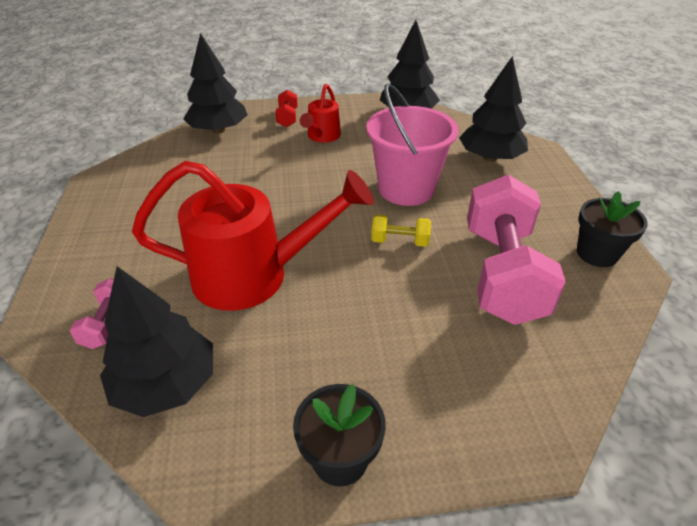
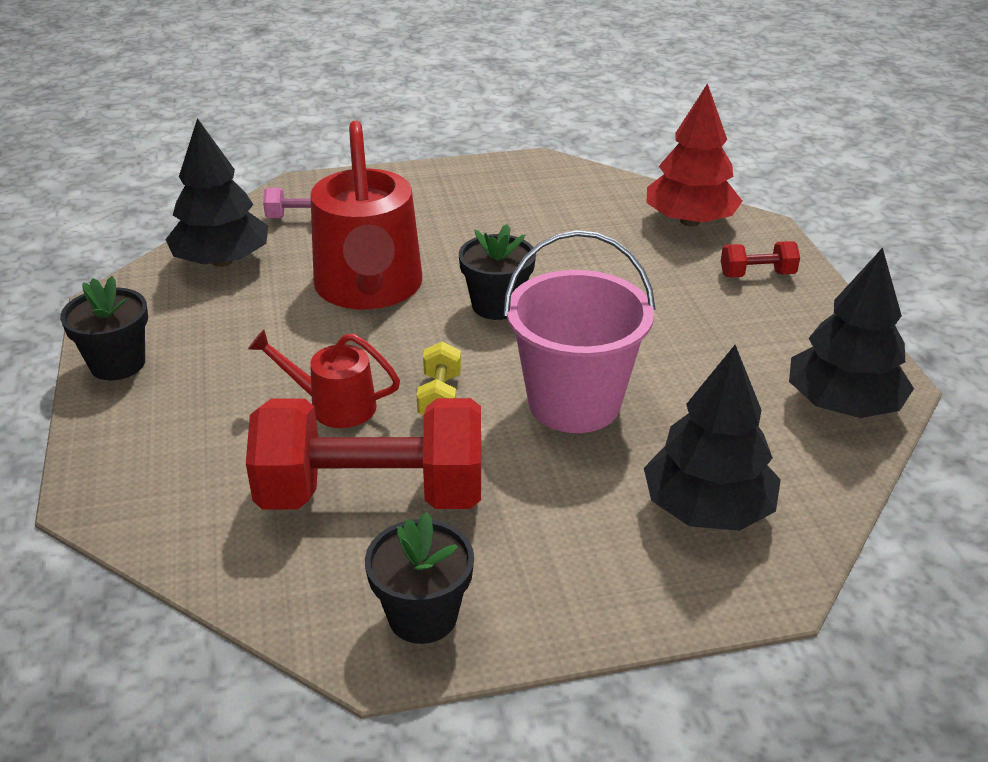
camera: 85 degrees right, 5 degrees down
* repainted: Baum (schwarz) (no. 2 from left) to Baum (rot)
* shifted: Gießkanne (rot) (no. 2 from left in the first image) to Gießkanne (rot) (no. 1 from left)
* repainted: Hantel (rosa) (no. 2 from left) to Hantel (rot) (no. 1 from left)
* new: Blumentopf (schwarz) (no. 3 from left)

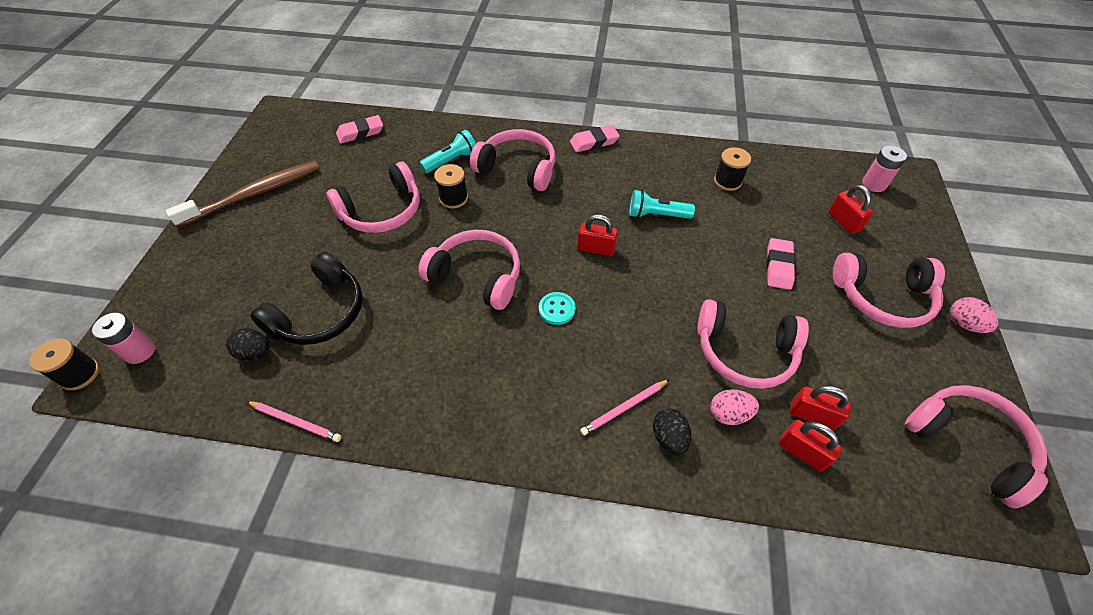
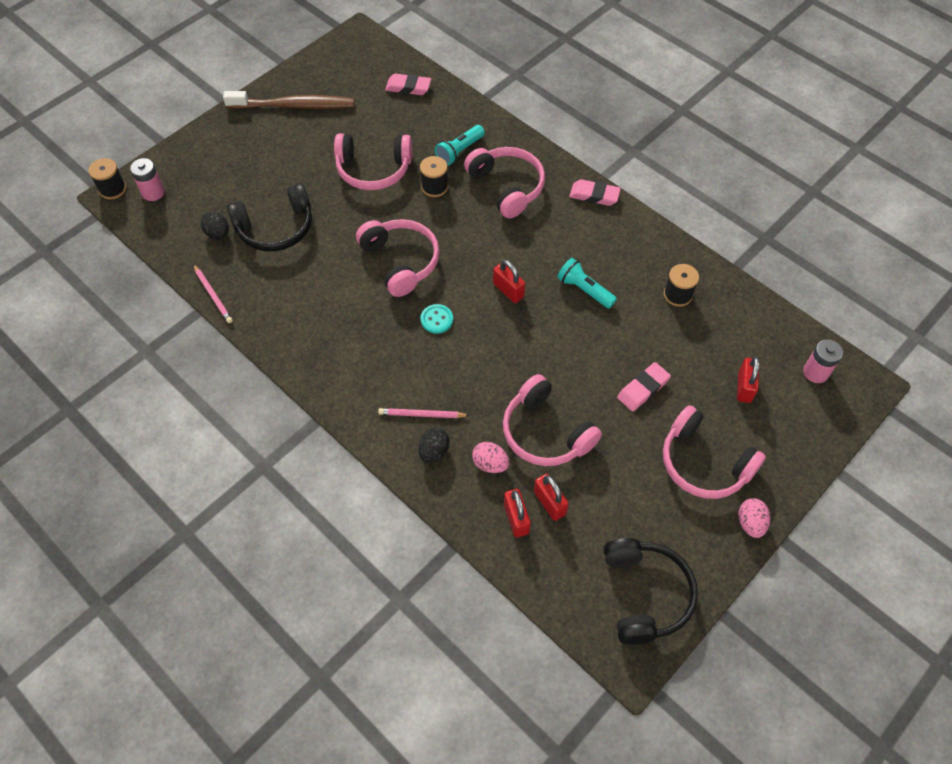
camera: 35 degrees right, 5 degrees up
* rotated: Taschenlampe (türkis) (no. 1 from left) 135 degrees clockwise
* repainted: Kopfhörer (rosa) (no. 6 from left) to Kopfhörer (schwarz) (no. 2 from left)

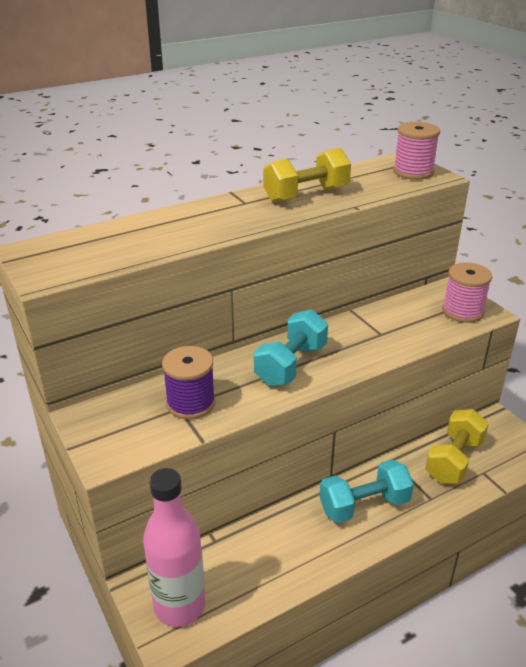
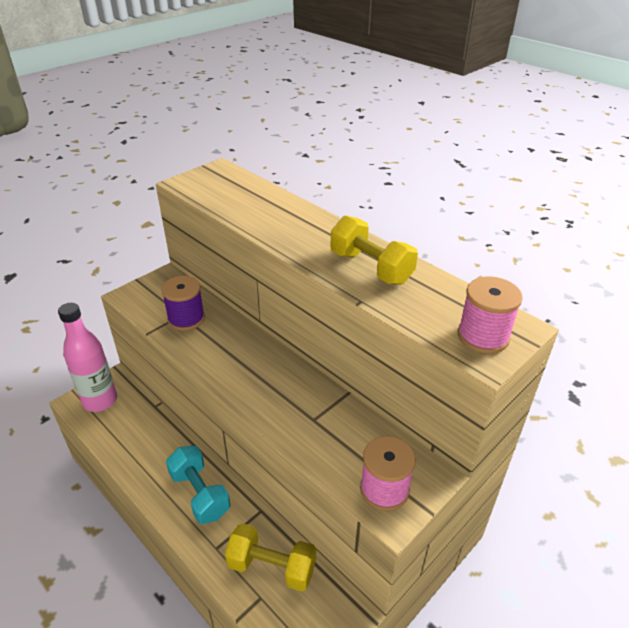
camera: 75 degrees right, 5 degrees up
* gone: Hantel (türkis) (no. 1 from left)

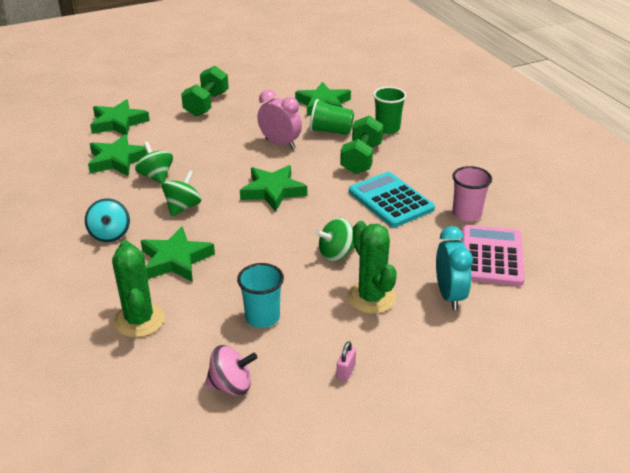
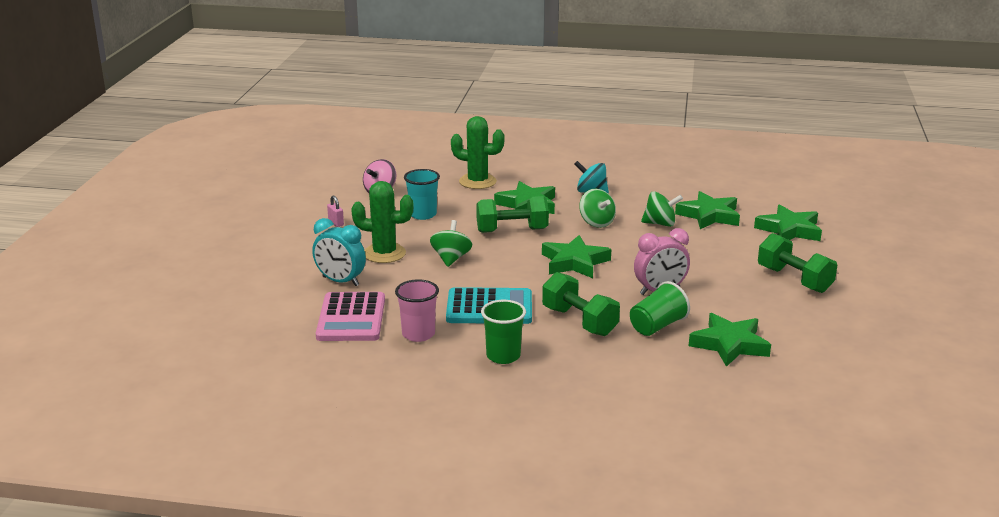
camera: 125 degrees right, 10 degrees down
* shifted: Becher (grün) (no. 2 from left in the first image) to Becher (grün) (no. 1 from left)
* rotated: Taschenrechner (rosa) 45 degrees clockwise
* new: Hantel (grün) (no. 1 from left)

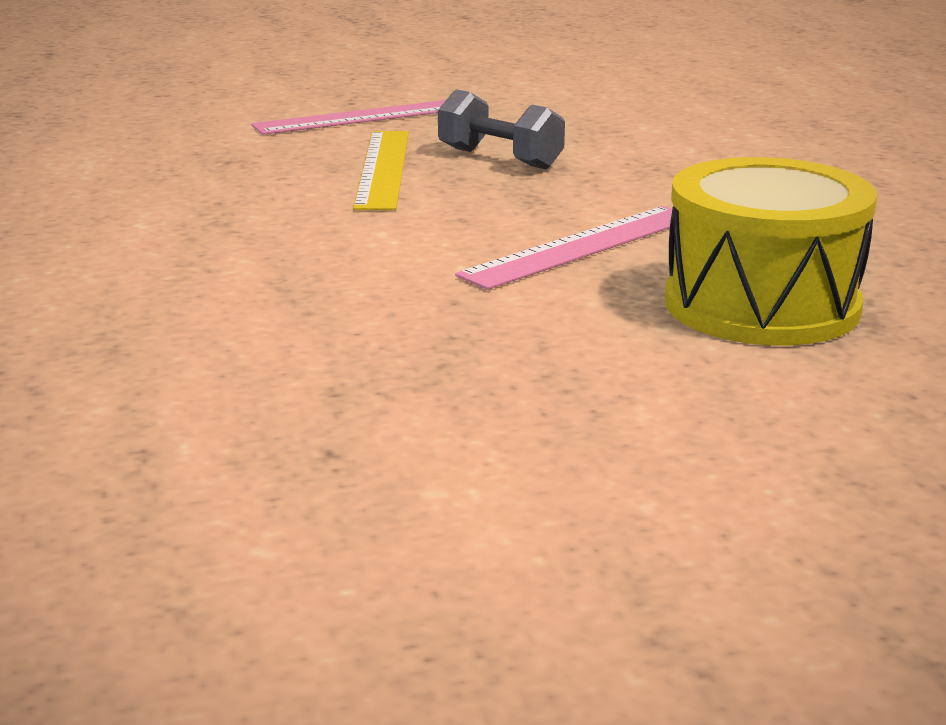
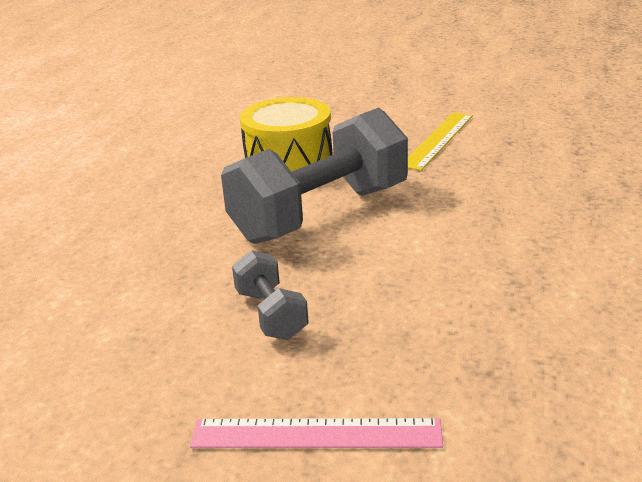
camera: 150 degrees left, 5 degrees up
* shifted: Lineal (gelb)
* swapped: Lineal (rosa) (no. 2 from left) to Hantel (grau) (no. 2 from left)

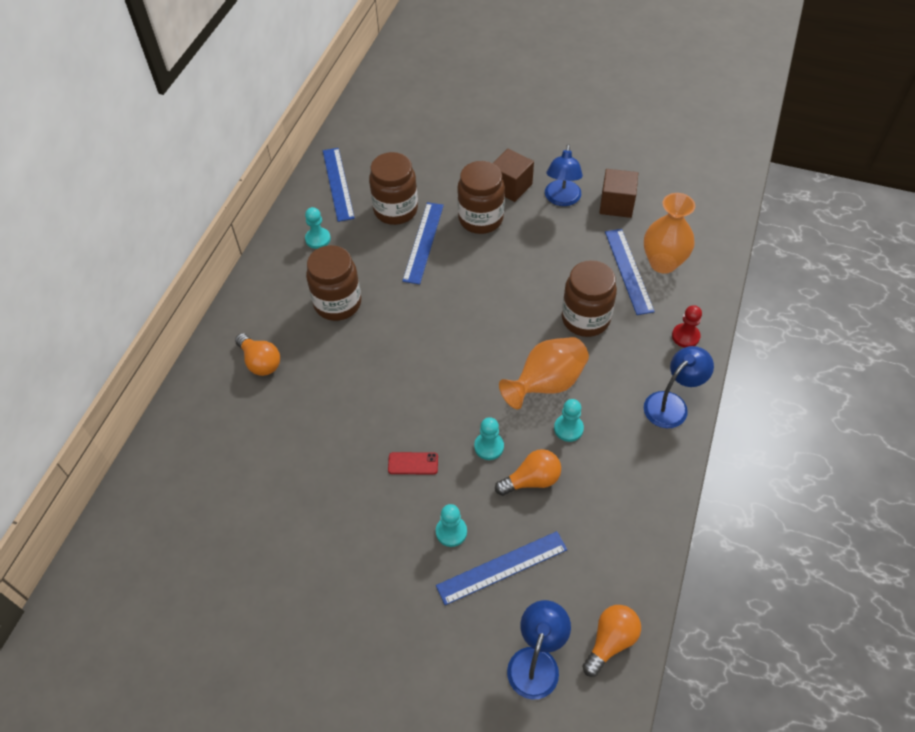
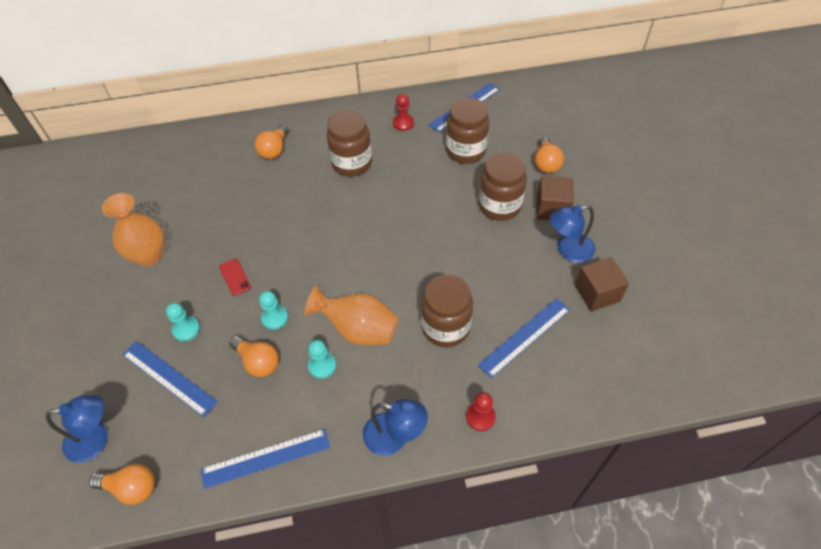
camera: 60 degrees right, 0 degrees up
* shifted: Vase (orange) (no. 2 from left in the first image) to Vase (orange) (no. 1 from left)
* shifted: Lineal (blau) (no. 2 from left)
* repainted: Bauer (türkis) (no. 1 from left) to Bauer (rot) (no. 1 from left)
* new: Glühbirne (orange) (no. 4 from left)

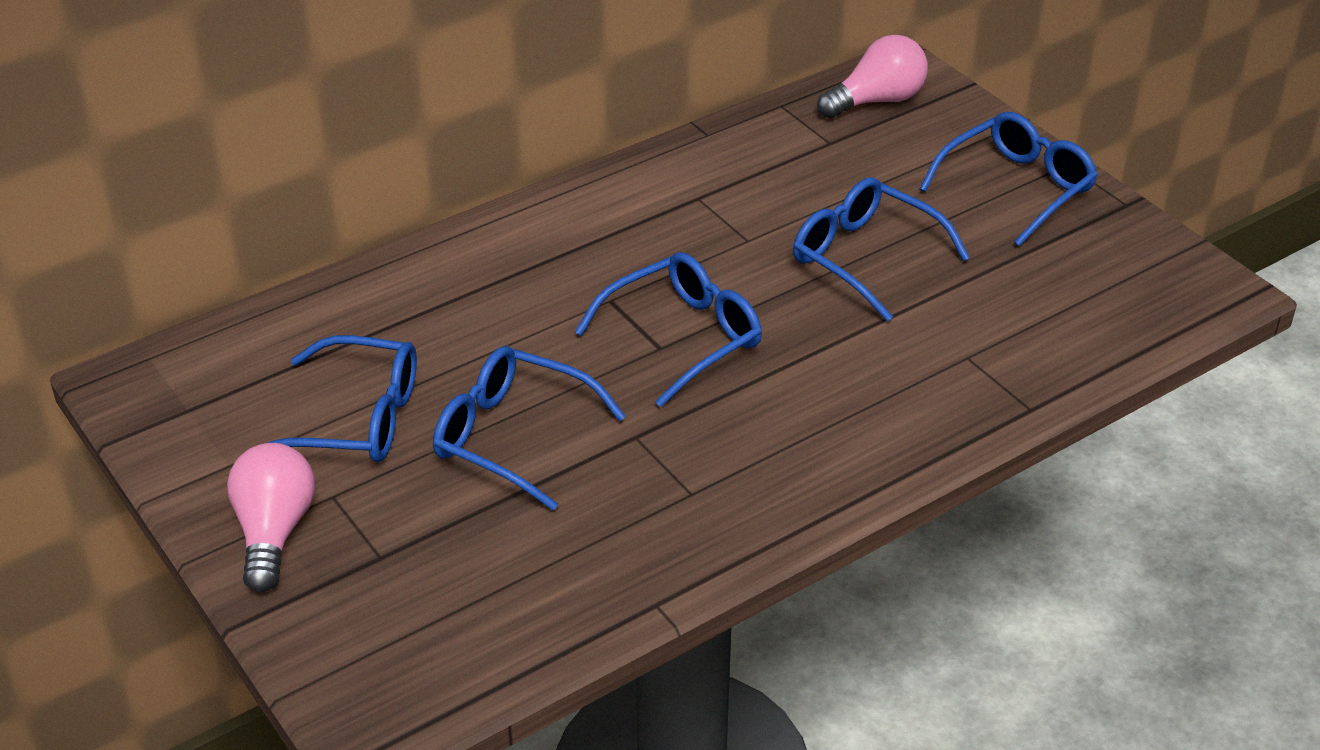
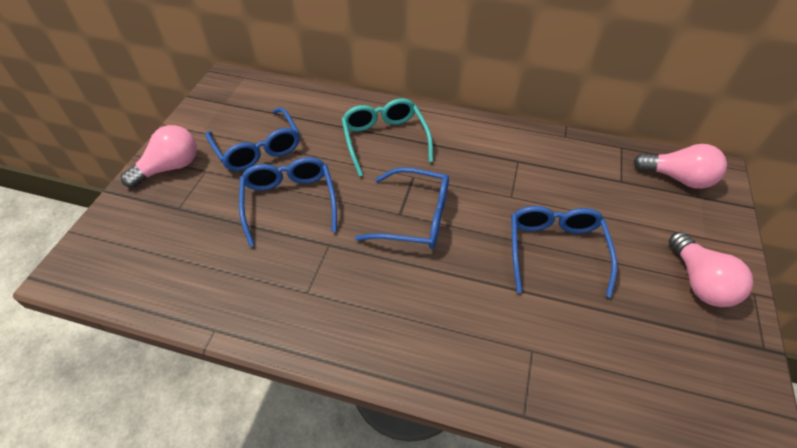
camera: 50 degrees right, 10 degrees up
* swapped: Brille (blau) (no. 5 from left) to Glühbirne (rosa) (no. 3 from left)
* new: Brille (türkis)

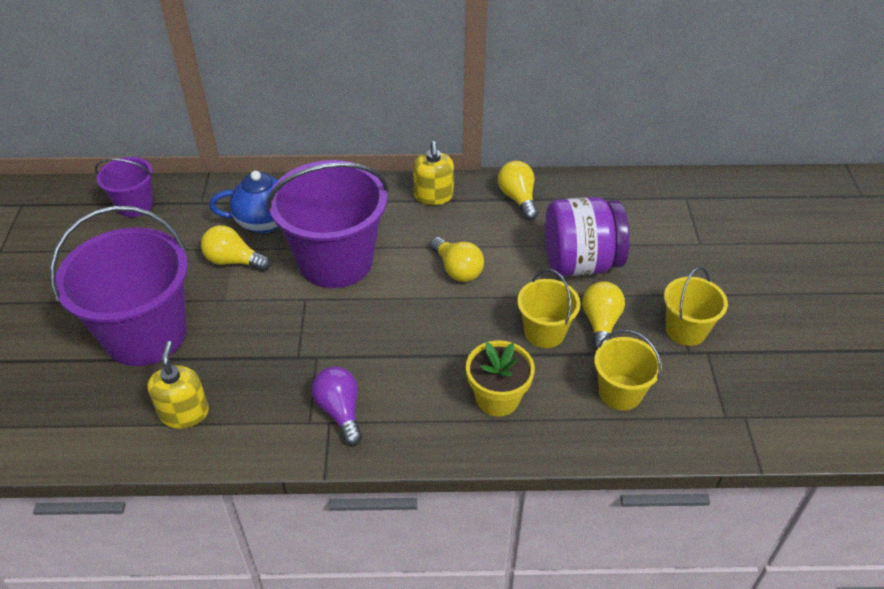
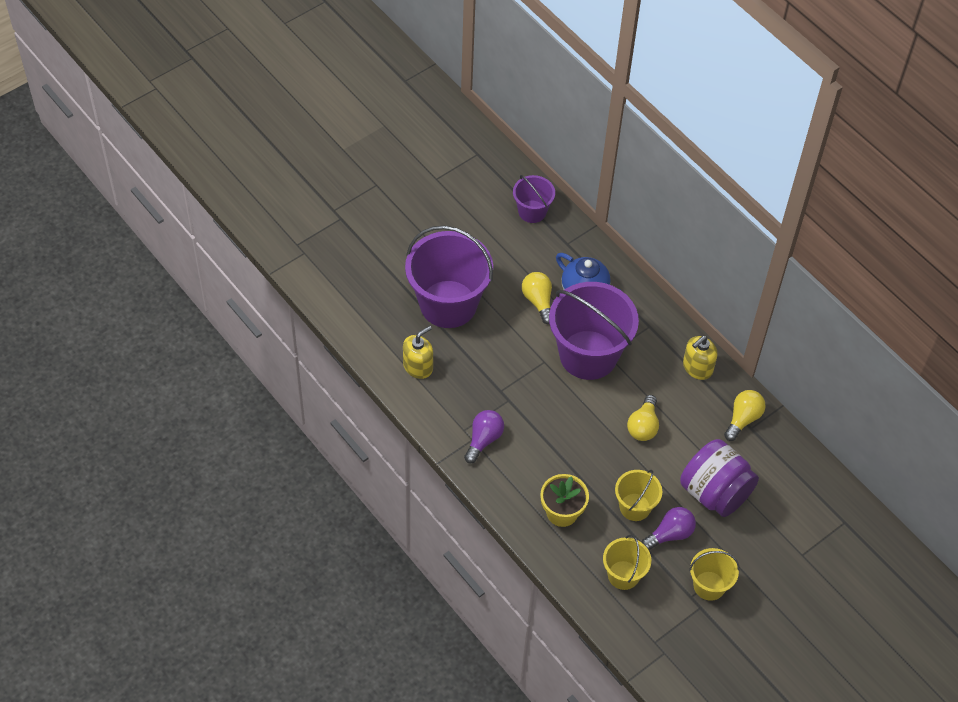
camera: 50 degrees right, 10 degrees up
* repainted: Glühbirne (gelb) (no. 4 from left) to Glühbirne (lila) (no. 2 from left)

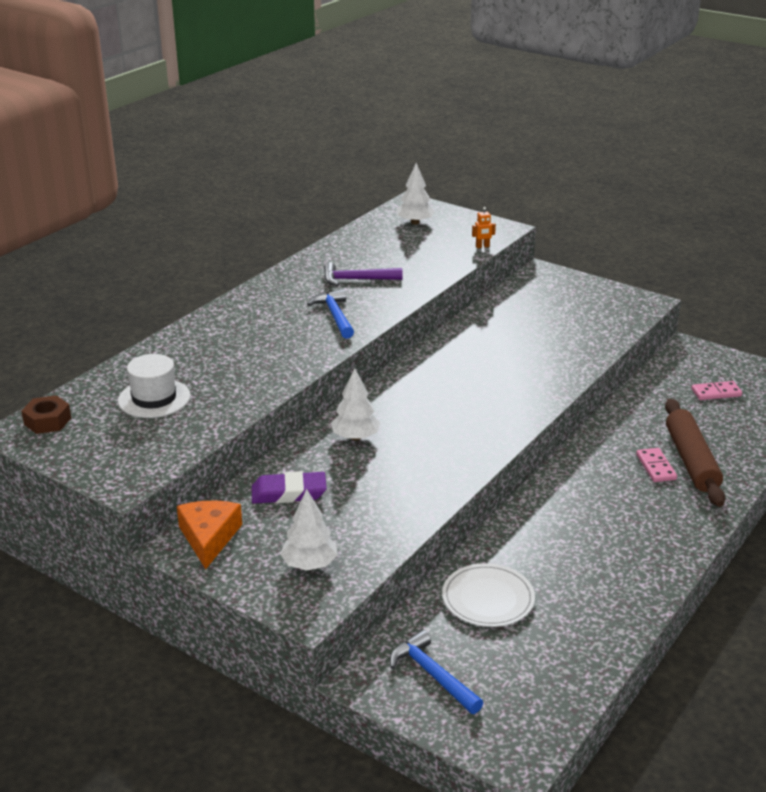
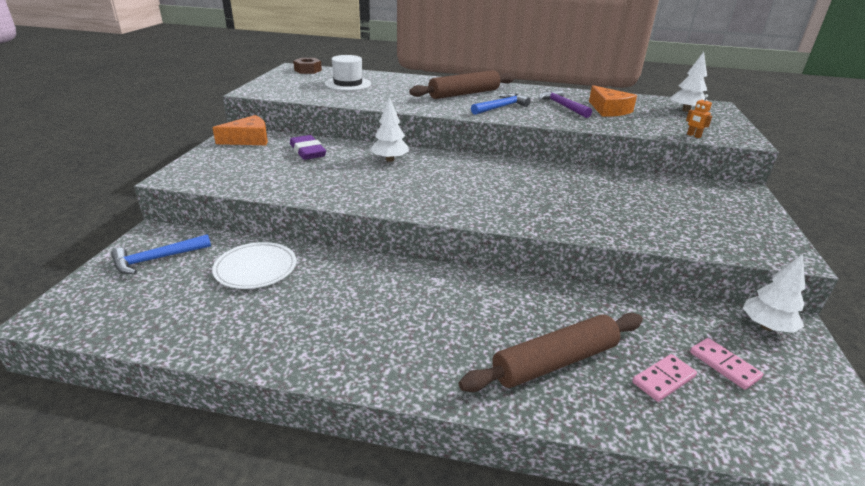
camera: 65 degrees right, 0 degrees up
* shifted: Dominostein (rosa) (no. 1 from left)
* shifted: Baum (weiß) (no. 1 from left in the first image) to Baum (weiß) (no. 3 from left)
* rotated: Hammer (blau) (no. 2 from left in the first image) 150 degrees counterclockwise
* new: Nudelholz (braun) (no. 1 from left)
* new: Käse (orange) (no. 2 from left)

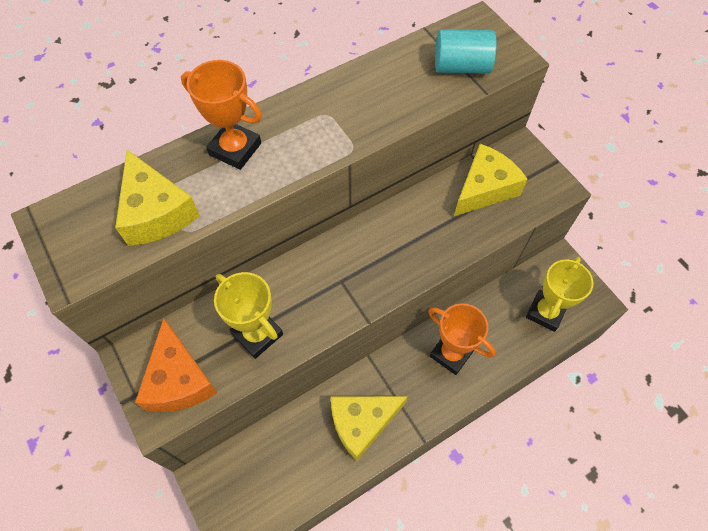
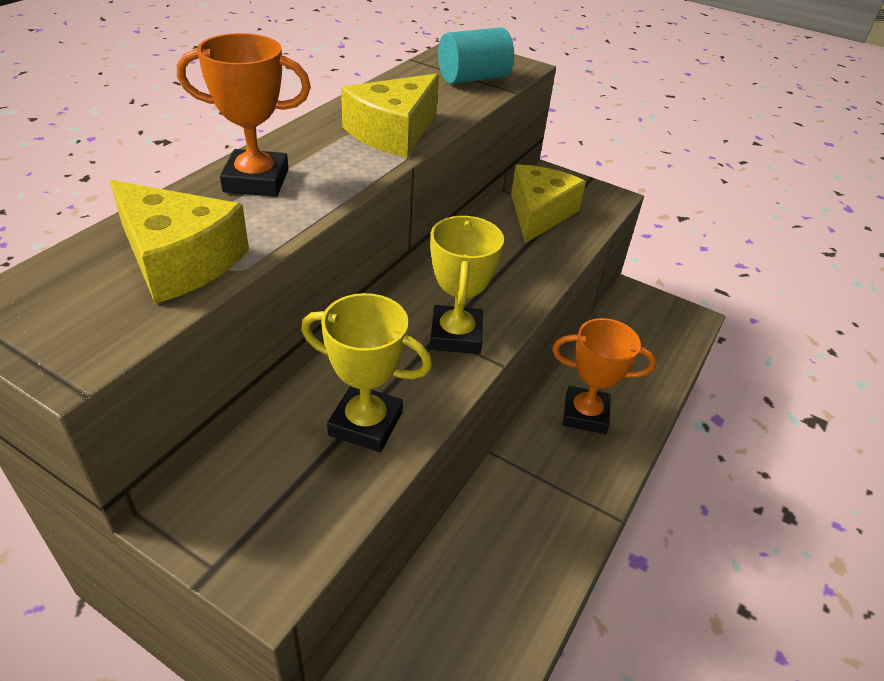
camera: 30 degrees left, 20 degrees down
* shifted: Pokal (gelb) (no. 2 from left)
* gone: Käse (orange)
* shifted: Käse (gelb) (no. 2 from left)

